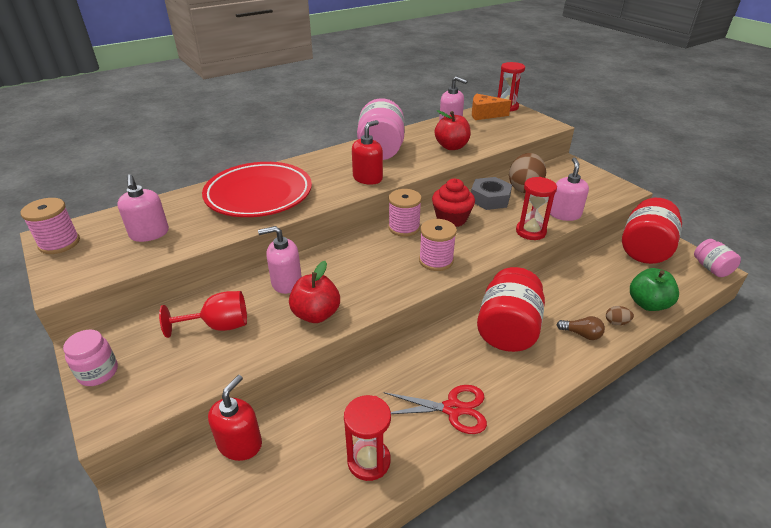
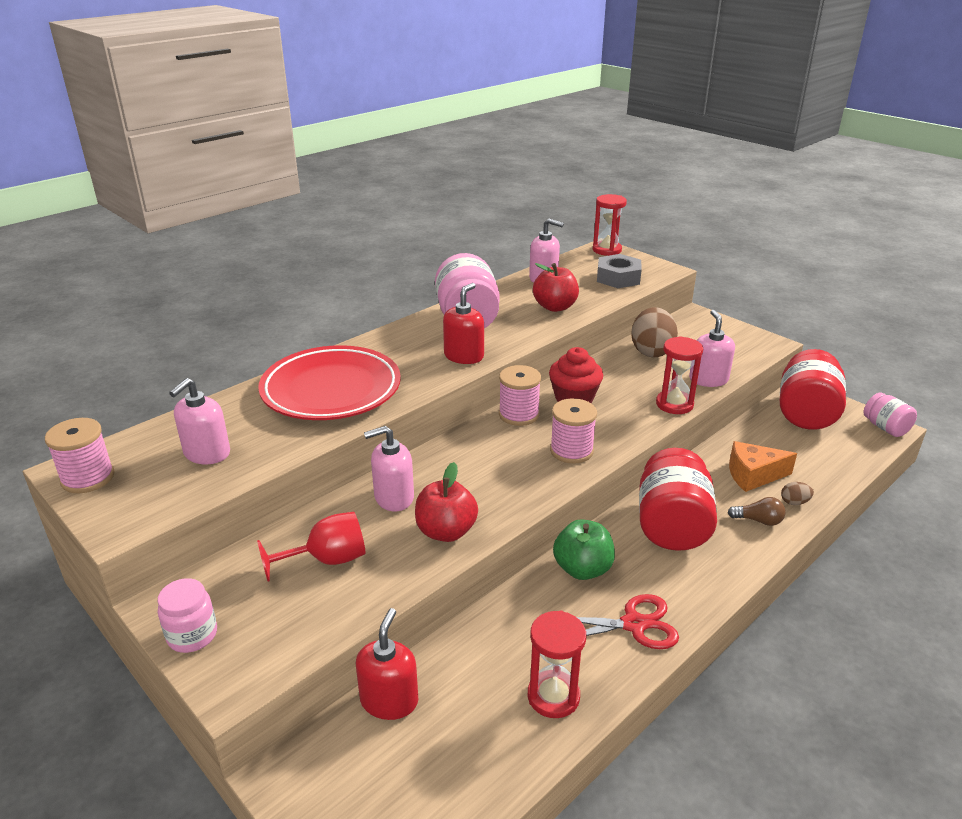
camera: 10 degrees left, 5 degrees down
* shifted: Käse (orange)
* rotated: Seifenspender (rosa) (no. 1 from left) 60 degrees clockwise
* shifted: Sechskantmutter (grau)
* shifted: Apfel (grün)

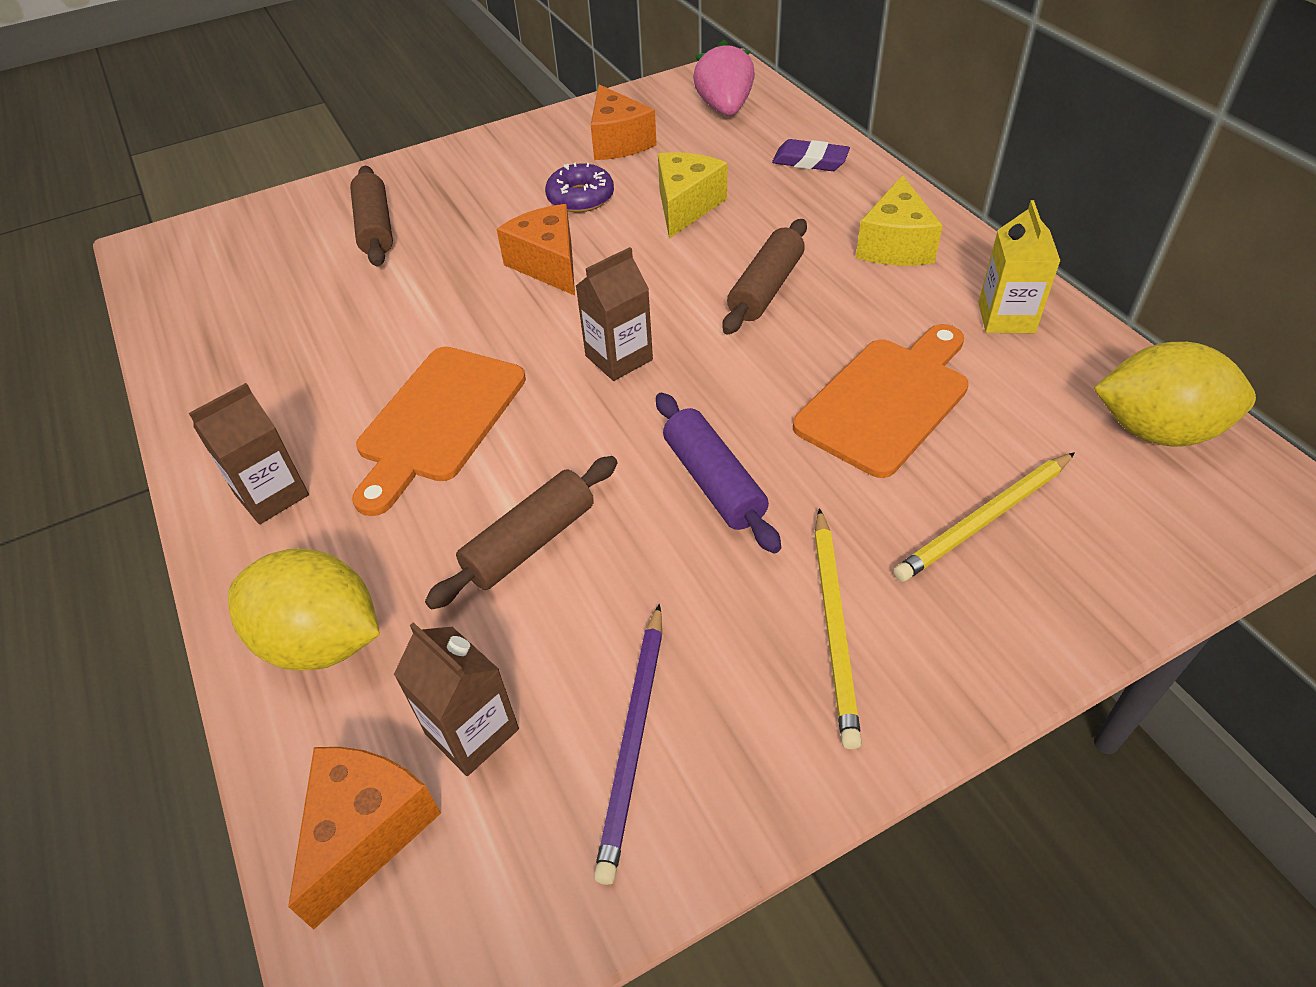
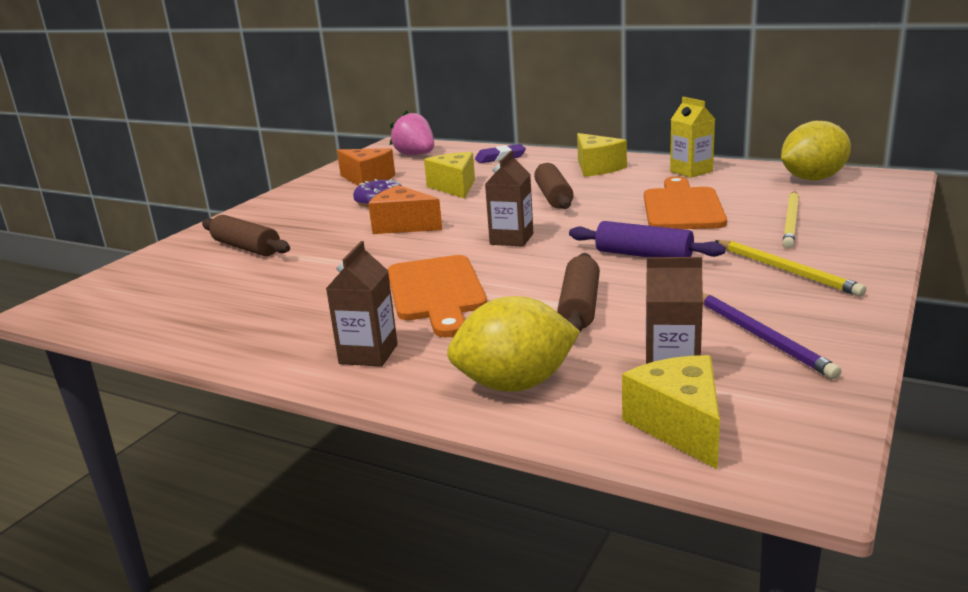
camera: 35 degrees left, 25 degrees down
* repainted: Käse (orange) (no. 1 from left) to Käse (gelb) (no. 3 from left)

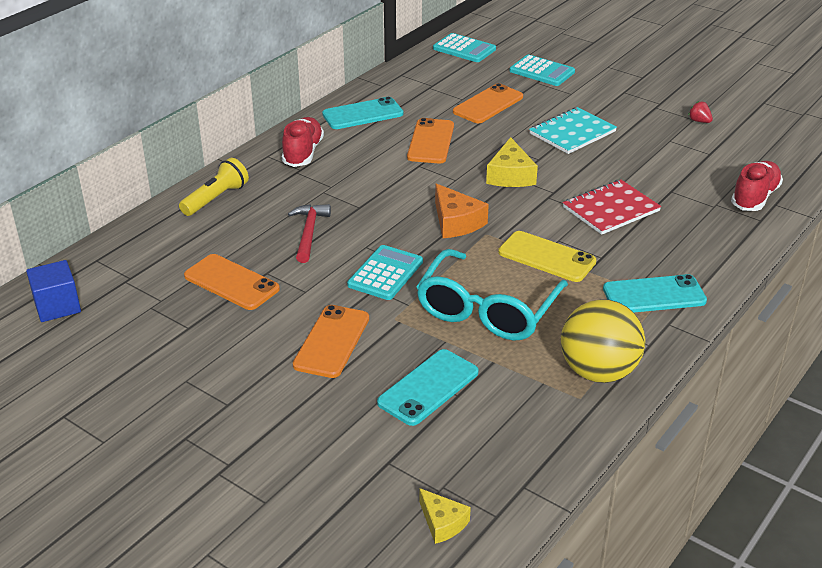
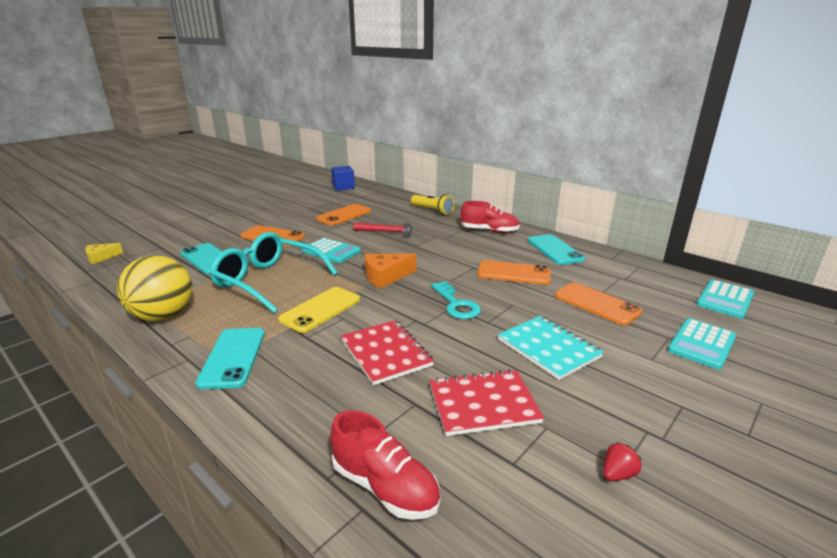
camera: 95 degrees right, 10 degrees down
* swapped: Käse (gelb) (no. 2 from left) to Schlüssel (türkis)
* new: Notizbuch (rot) (no. 2 from left)

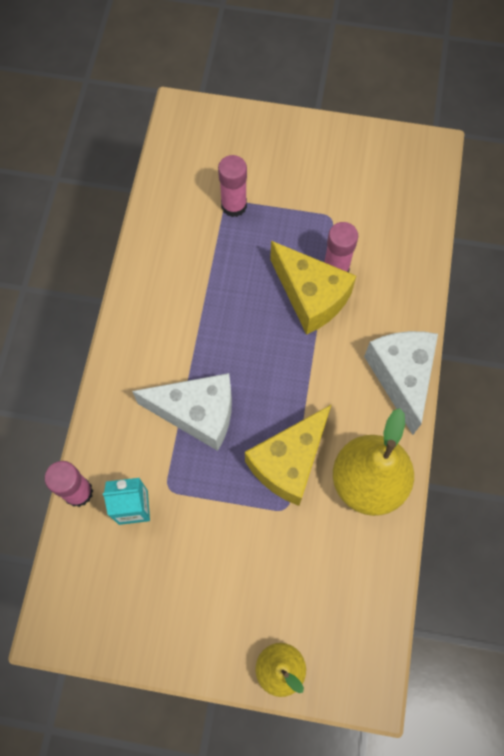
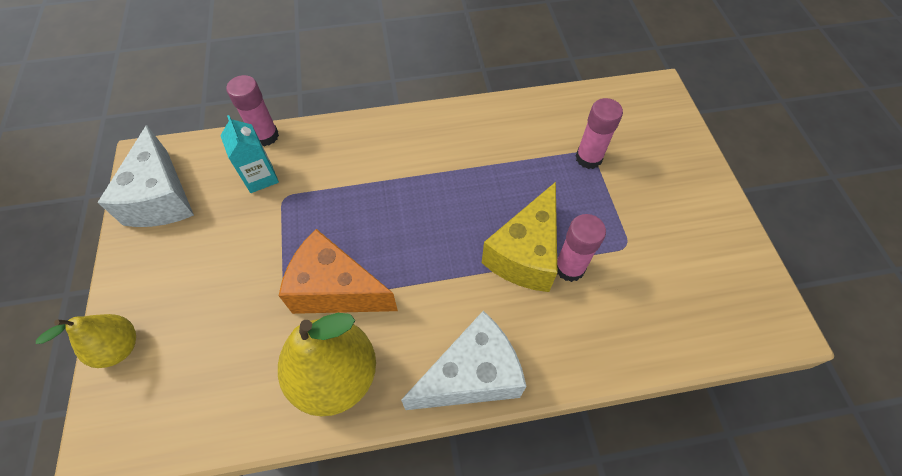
camera: 70 degrees right, 10 degrees down
* shifted: Käse (weiß) (no. 1 from left)
* repainted: Käse (gelb) (no. 1 from left) to Käse (orange)

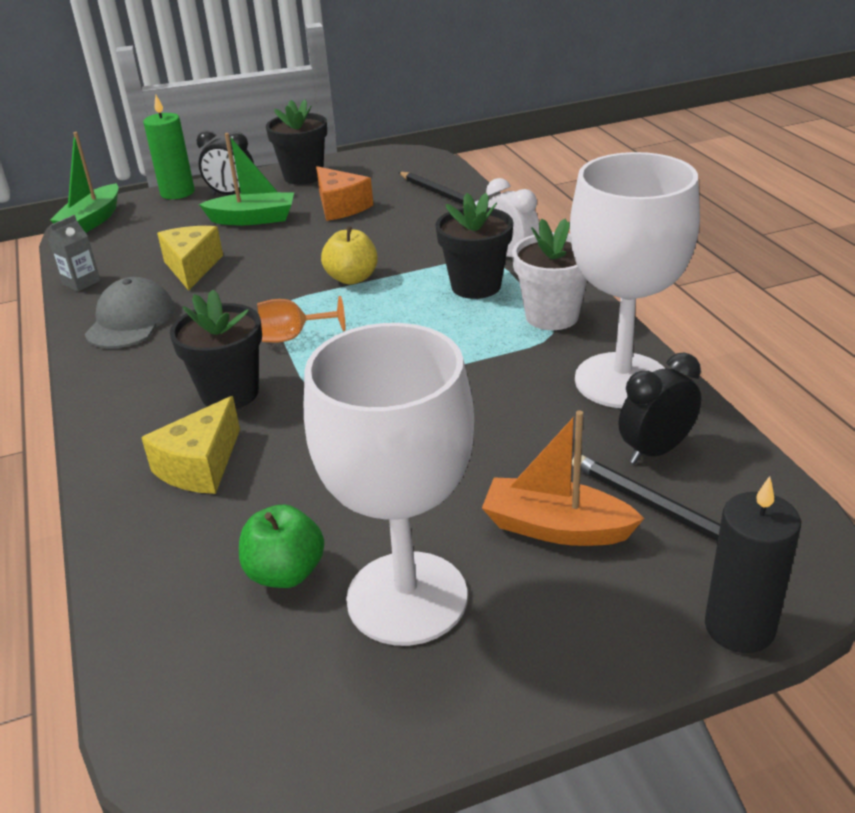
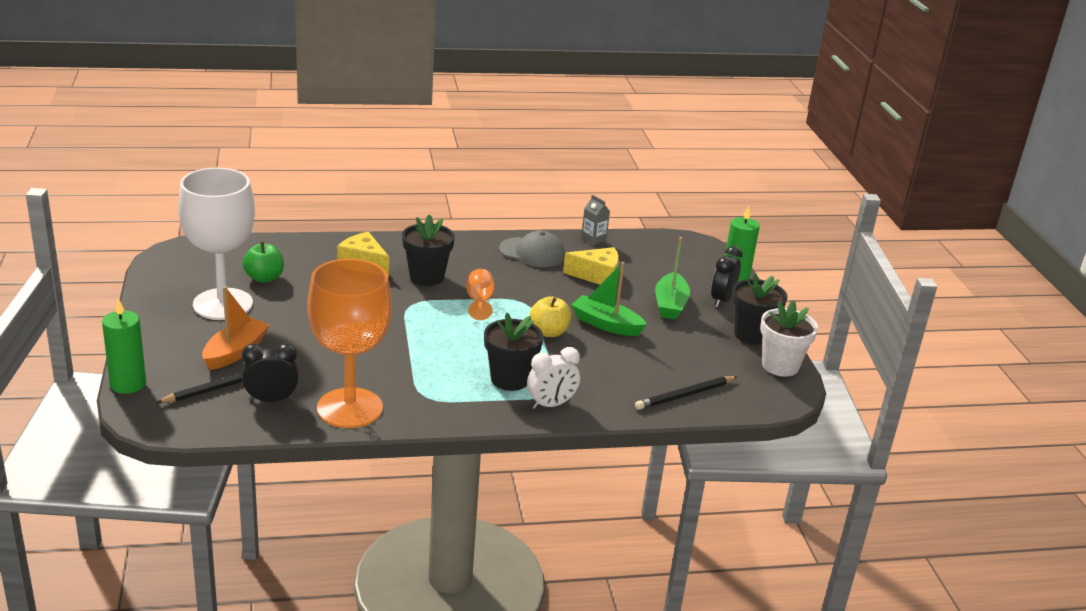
camera: 95 degrees right, 5 degrees down
* shifted: Boot (grün) (no. 1 from left)
* repainted: Kelch (weiß) (no. 2 from left) to Kelch (orange) (no. 1 from left)
* gone: Käse (orange)
* shifted: Blumentopf (weiß)
* rotated: Wecker (schwarz) (no. 2 from left in the first image) 75 degrees counterclockwise
* repainted: Kerze (schwarz) to Kerze (grün) (no. 1 from left)

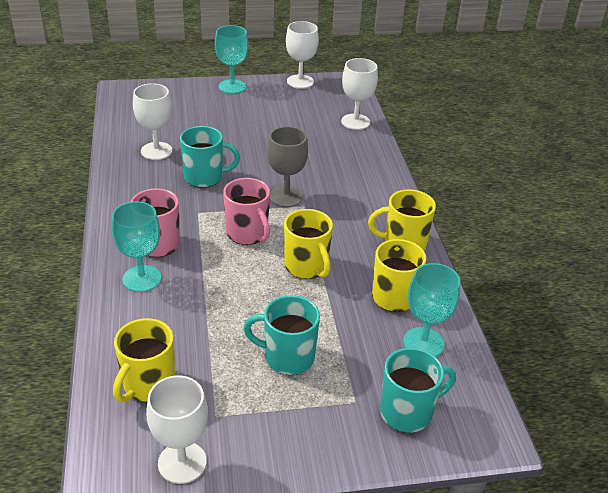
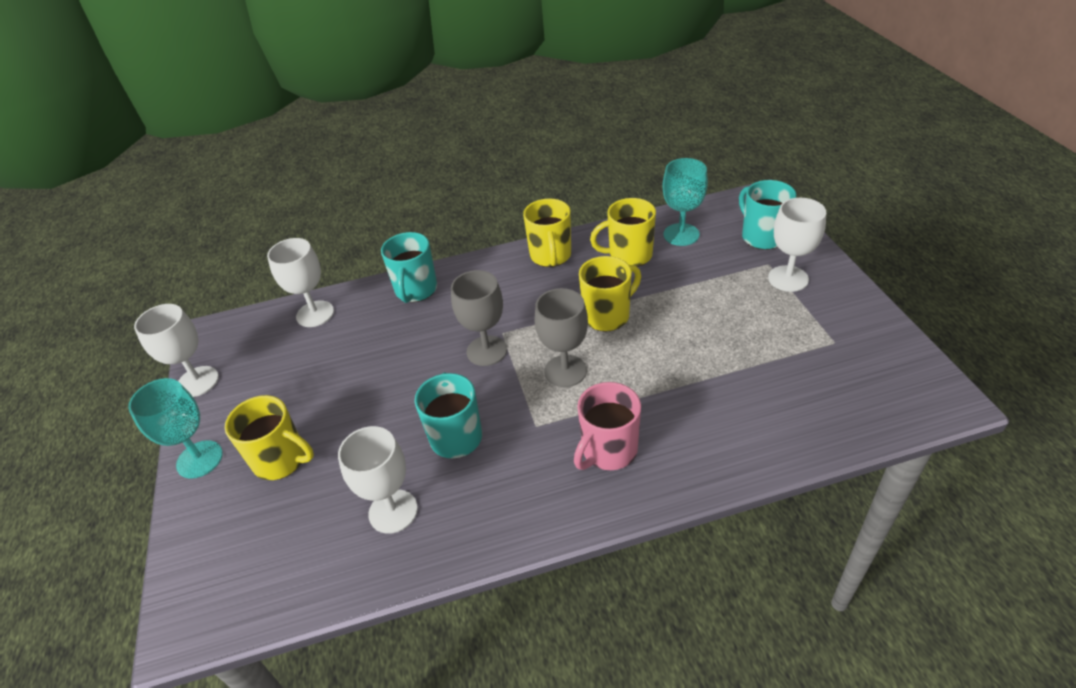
camera: 90 degrees left, 5 degrees up
* swapped: Tasse (rosa) (no. 2 from left) to Kelch (grau) (no. 2 from left)
* gone: Kelch (türkis) (no. 1 from left)
* shifted: Tasse (türkis) (no. 2 from left in the first image) to Tasse (türkis) (no. 1 from left)
* shifted: Tasse (gelb) (no. 1 from left)
* shifted: Kelch (weiß) (no. 2 from left in the first image) to Kelch (weiß) (no. 4 from left)

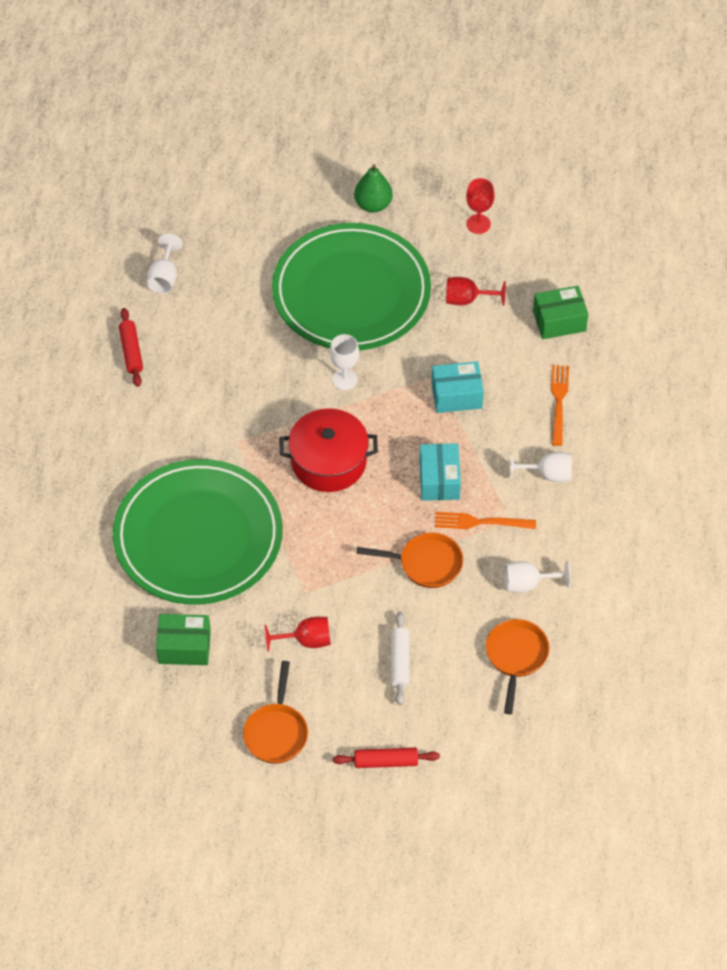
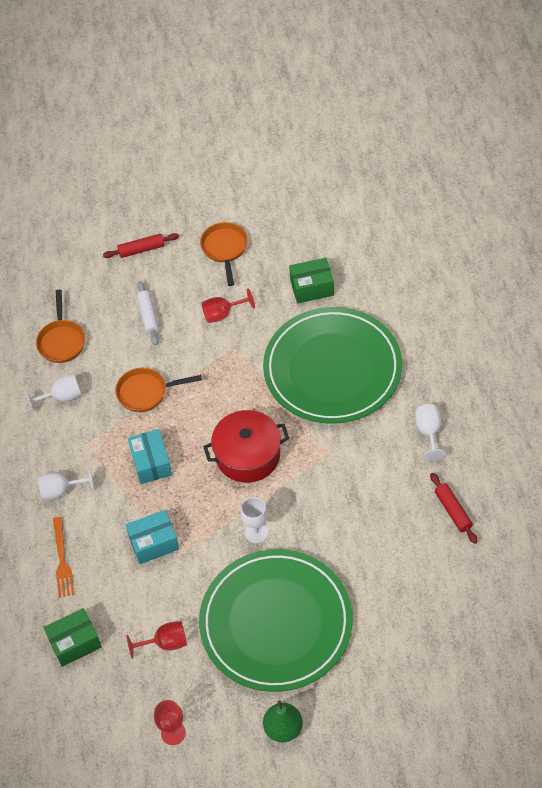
camera: 170 degrees right, 0 degrees up
* shifted: Kelch (weiß) (no. 1 from left in the first image) to Kelch (weiß) (no. 4 from left)
* gone: Gabel (orange) (no. 1 from left)

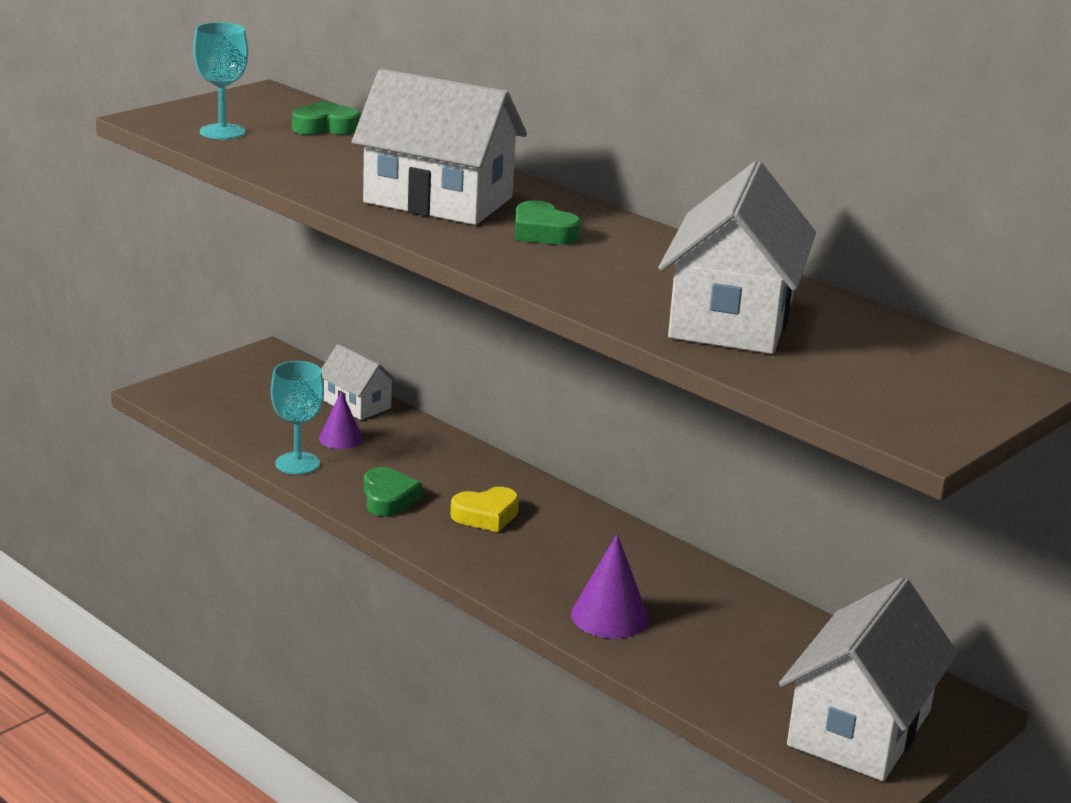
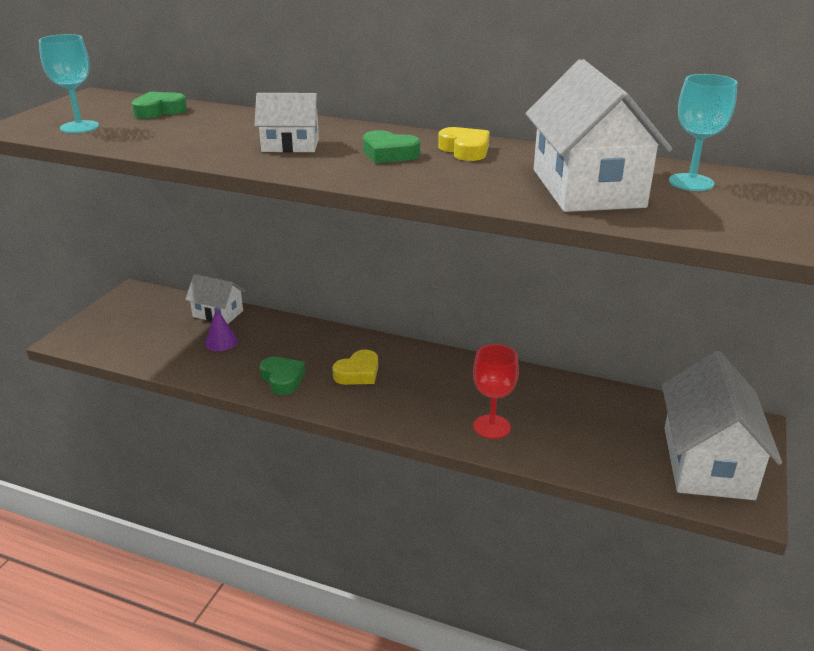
camera: 20 degrees left, 5 degrees up
* scaled: Haus (weiß) (no. 2 from left) x0.53
* shifted: Kelch (türkis) (no. 2 from left)
* swapped: Kegel (lila) (no. 2 from left) to Kelch (rot)
* new: Herz (gelb) (no. 2 from left)

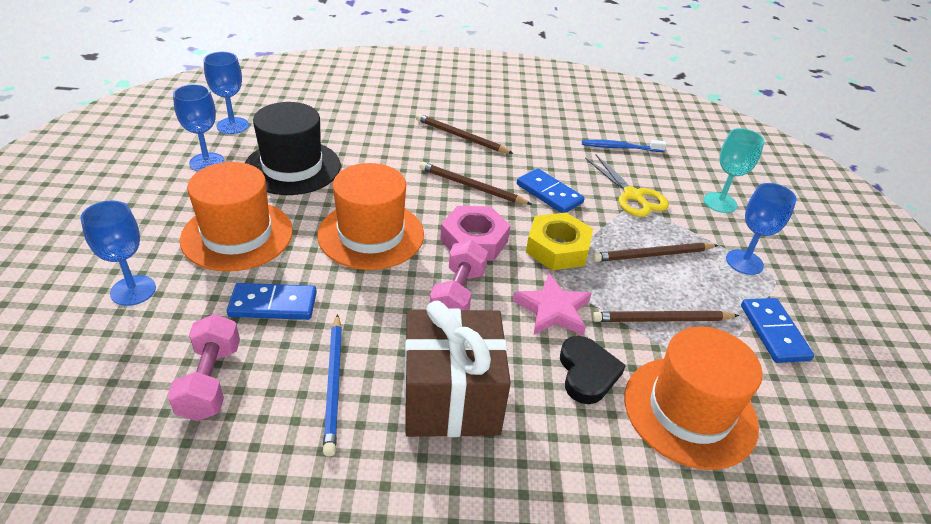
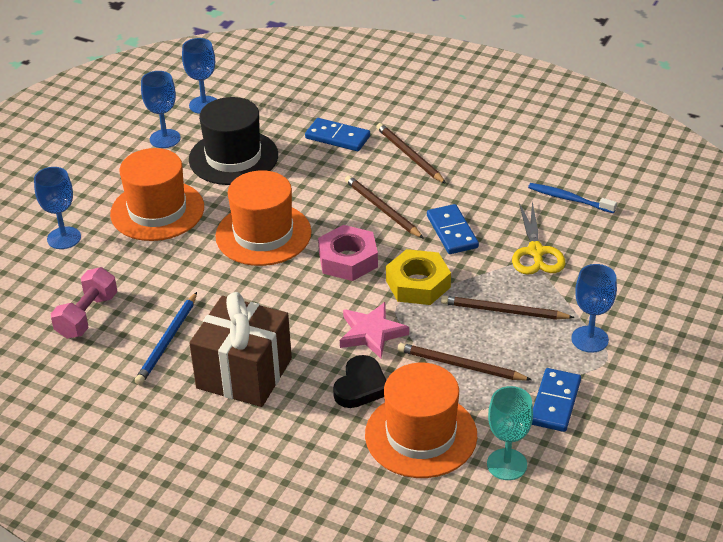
camera: 30 degrees right, 0 degrees up
* shifted: Kelch (türkis)
* gone: Hantel (rosa) (no. 2 from left)
* shifted: Dominostein (blau) (no. 1 from left)

